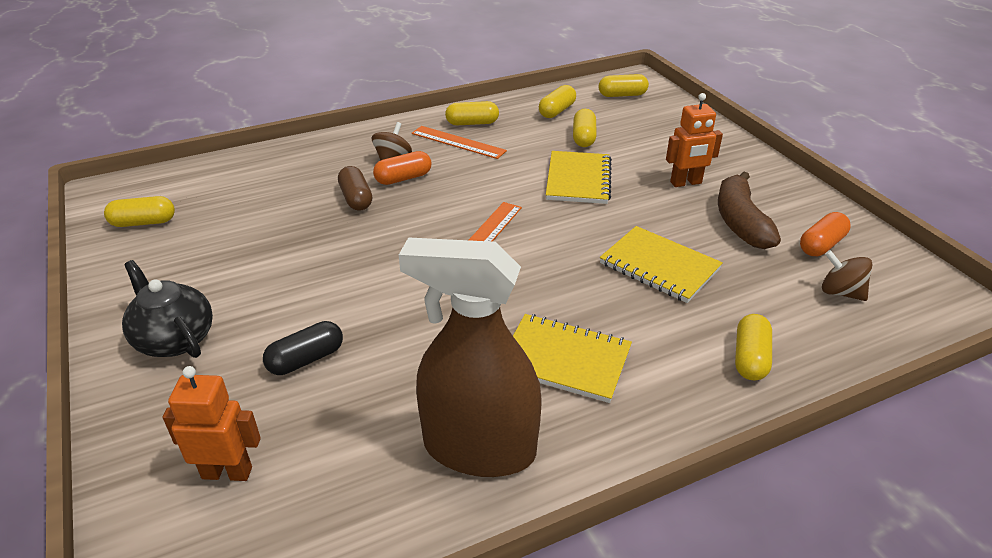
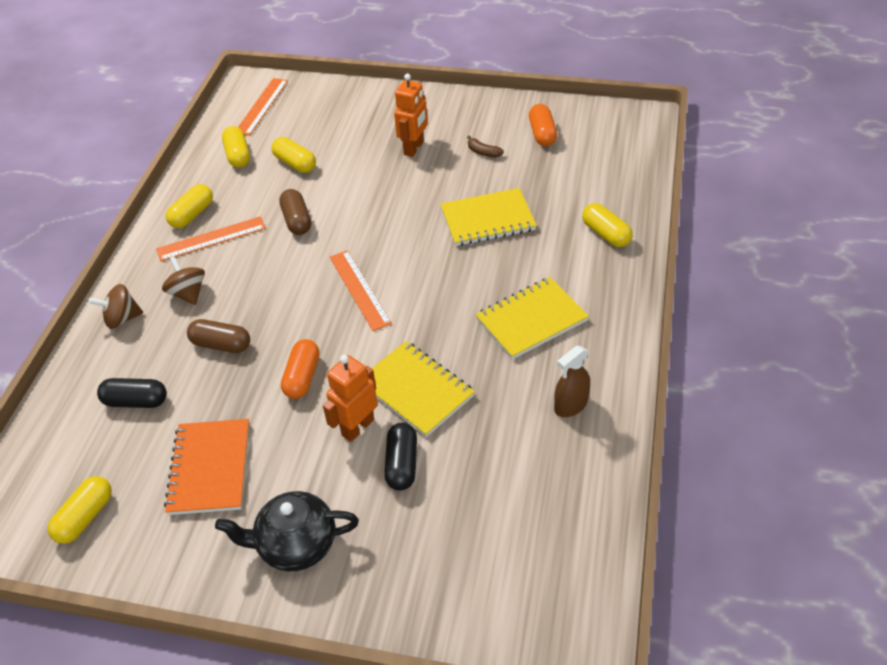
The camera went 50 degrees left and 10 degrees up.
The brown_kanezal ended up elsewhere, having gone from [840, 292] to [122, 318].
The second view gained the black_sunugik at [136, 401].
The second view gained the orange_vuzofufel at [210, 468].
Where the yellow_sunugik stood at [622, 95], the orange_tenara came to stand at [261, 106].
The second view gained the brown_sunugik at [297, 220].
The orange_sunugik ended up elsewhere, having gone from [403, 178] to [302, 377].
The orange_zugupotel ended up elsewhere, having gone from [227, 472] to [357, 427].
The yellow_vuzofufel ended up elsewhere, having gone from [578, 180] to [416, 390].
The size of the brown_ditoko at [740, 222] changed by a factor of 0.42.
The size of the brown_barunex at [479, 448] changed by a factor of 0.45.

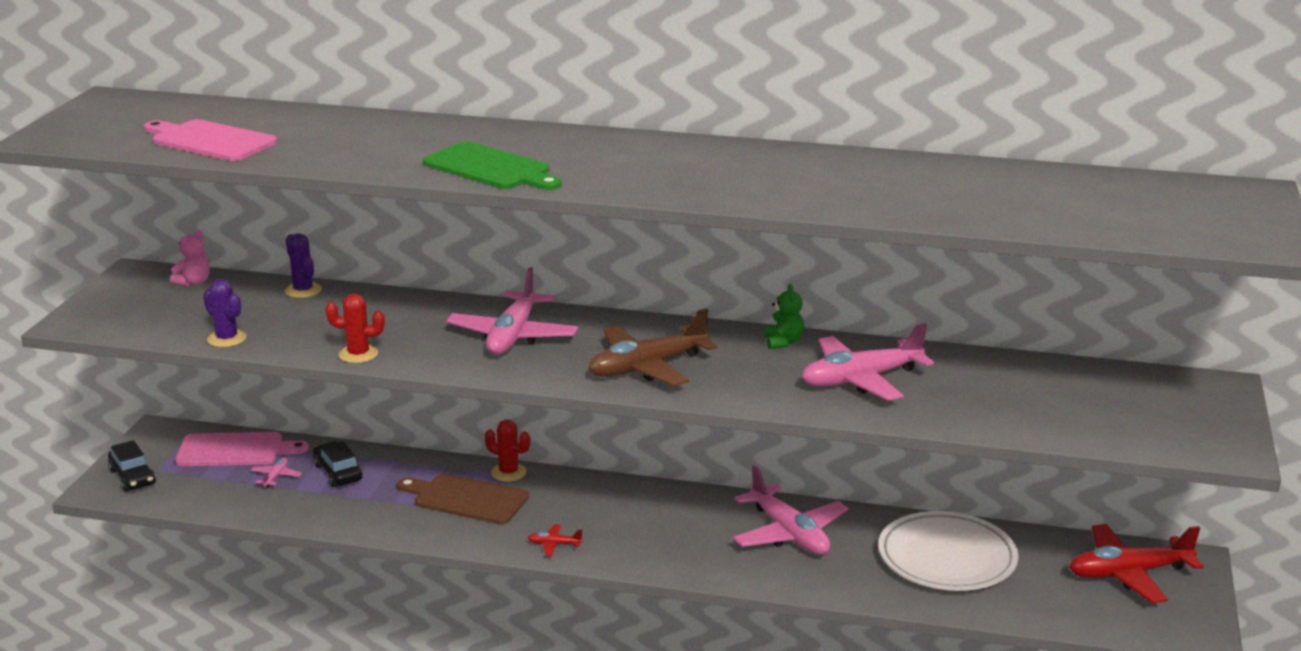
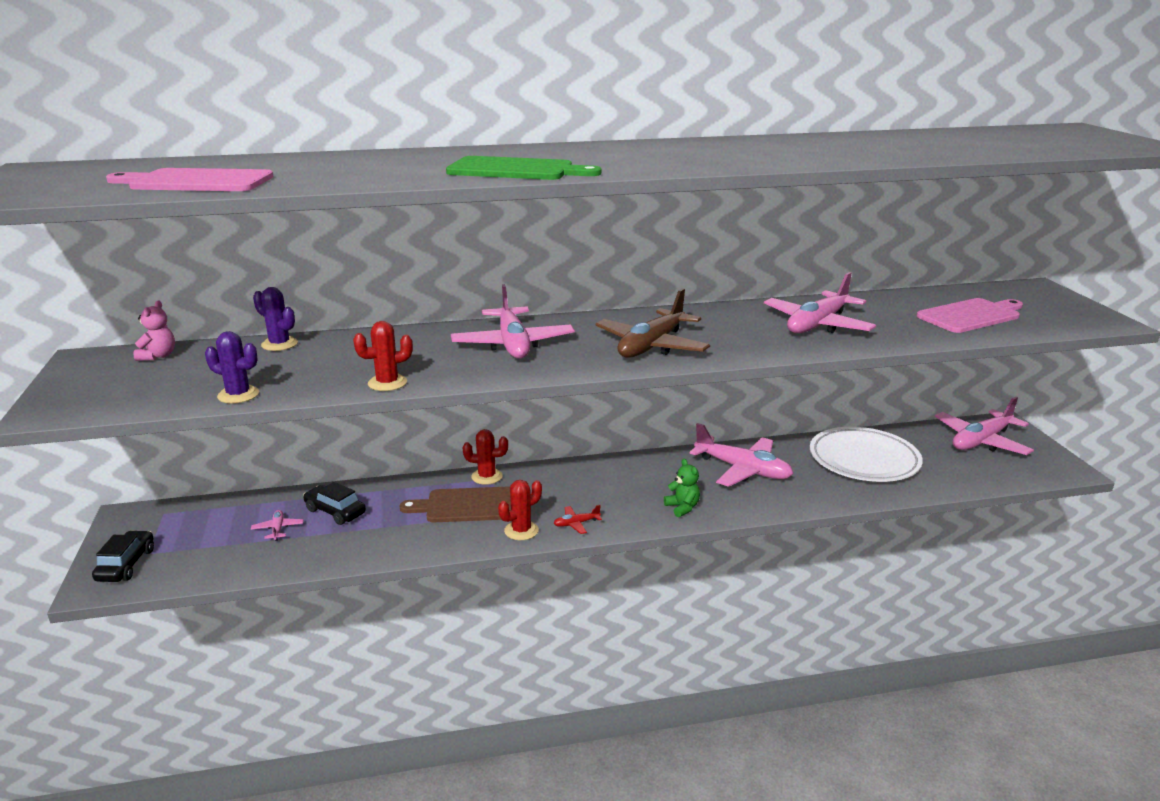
The camera went 25 degrees left and 0 degrees up.
The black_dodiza at [133, 477] ended up facing another way, 120 degrees counterclockwise from before.
The second view gained the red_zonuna at [521, 531].
The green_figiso ended up elsewhere, having gone from [783, 342] to [682, 507].
The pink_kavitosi ended up elsewhere, having gone from [235, 450] to [971, 316].
What was the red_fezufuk at [1129, 574] turned into the pink_fezufuk at [981, 441].

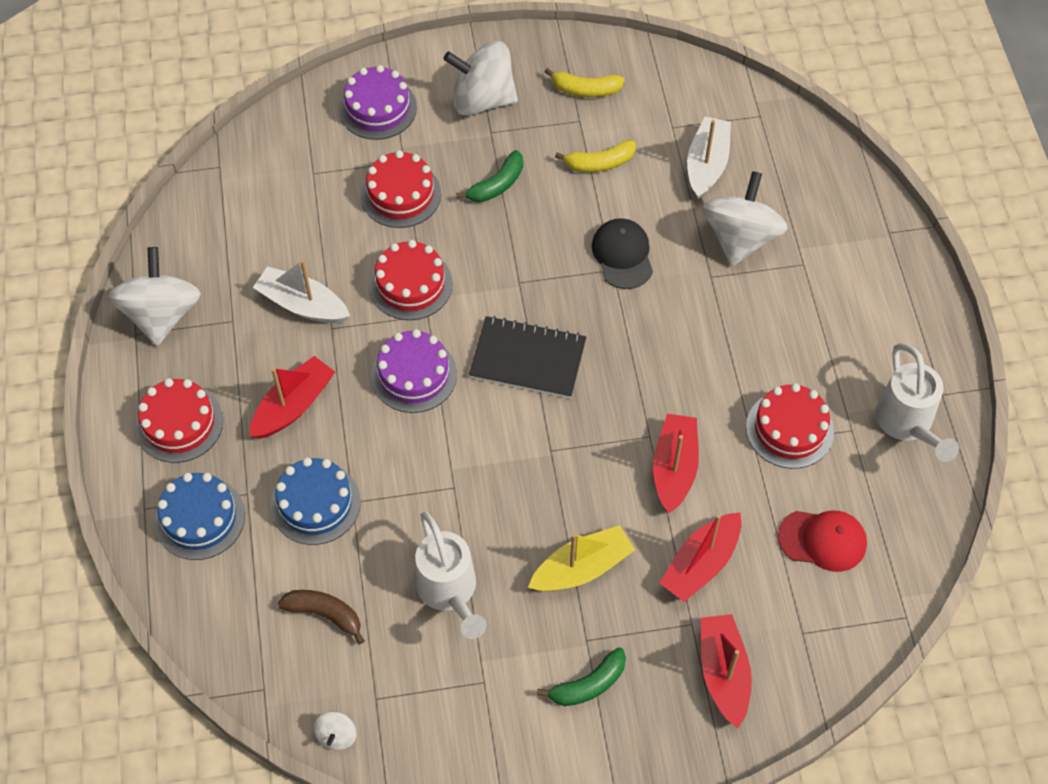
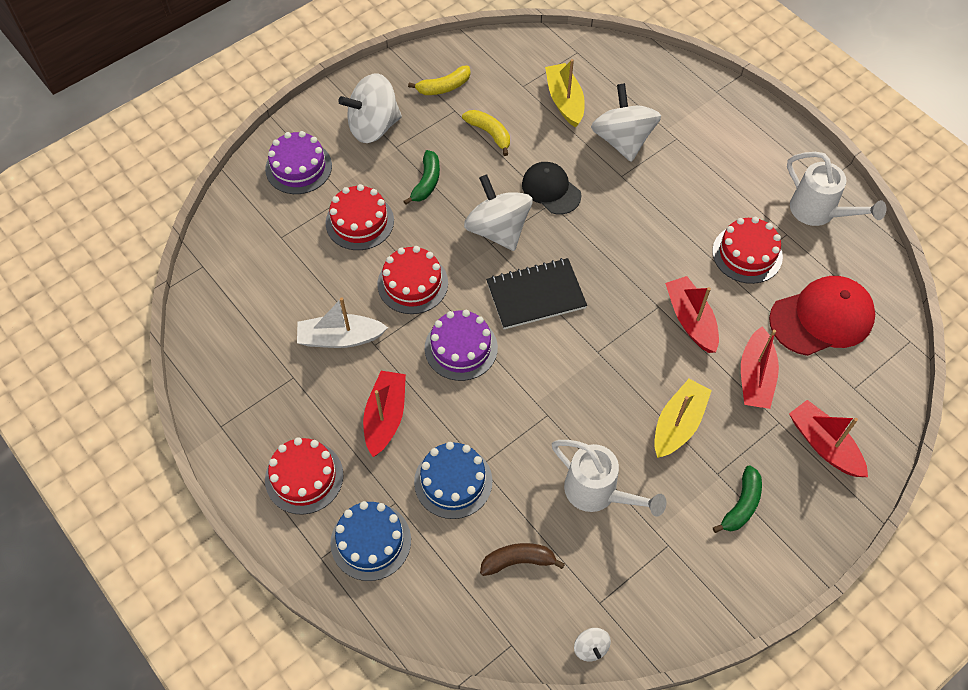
The camera went 30 degrees left and 0 degrees up.
The yellow_ditoko at [599, 163] ended up facing another way, 90 degrees counterclockwise from before.
The white_kanezal ended up elsewhere, having gone from [162, 314] to [498, 230].
What was the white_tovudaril at [706, 164] turned into the yellow_tovudaril at [564, 101].
The size of the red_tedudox at [823, 540] changed by a factor of 1.53.

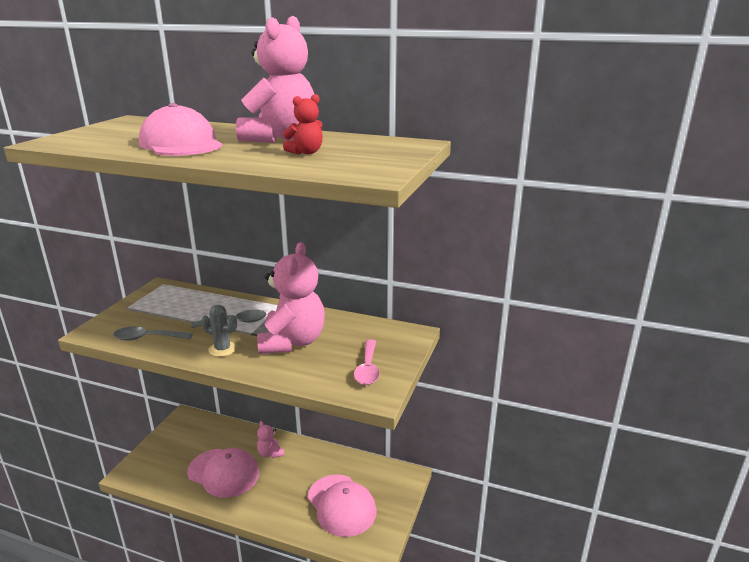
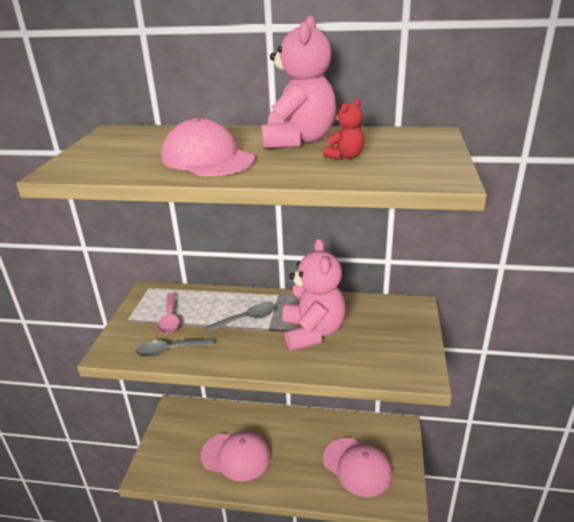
The camera went 10 degrees left and 5 degrees up.
The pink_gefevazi ended up elsewhere, having gone from [368, 369] to [170, 319].
The second view lost the grey_zonuna at [222, 349].
The second view lost the pink_figiso at [270, 453].

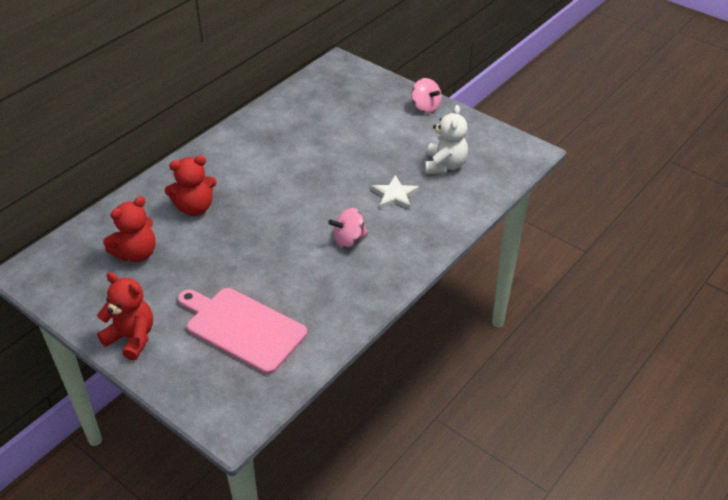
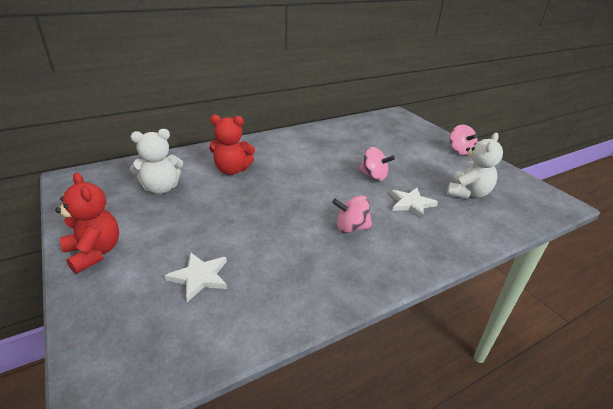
The camera went 20 degrees right and 10 degrees down.
What was the red_figiso at [136, 253] turned into the white_figiso at [161, 188].
Where the pink_kavitosi stood at [242, 328], the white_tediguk came to stand at [199, 277].
The second view gained the pink_kanezal at [373, 176].

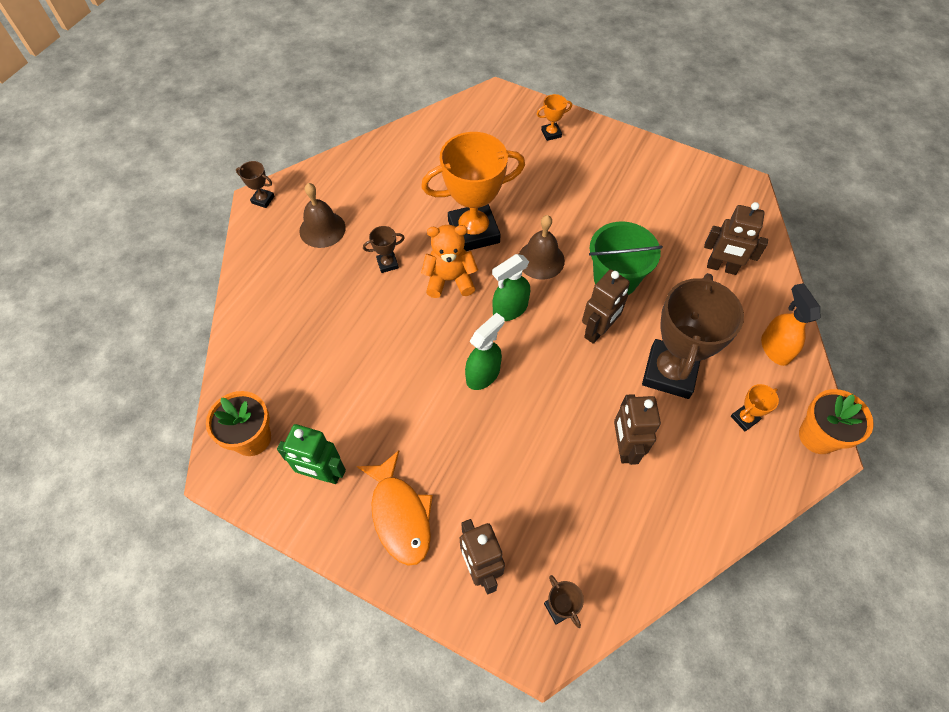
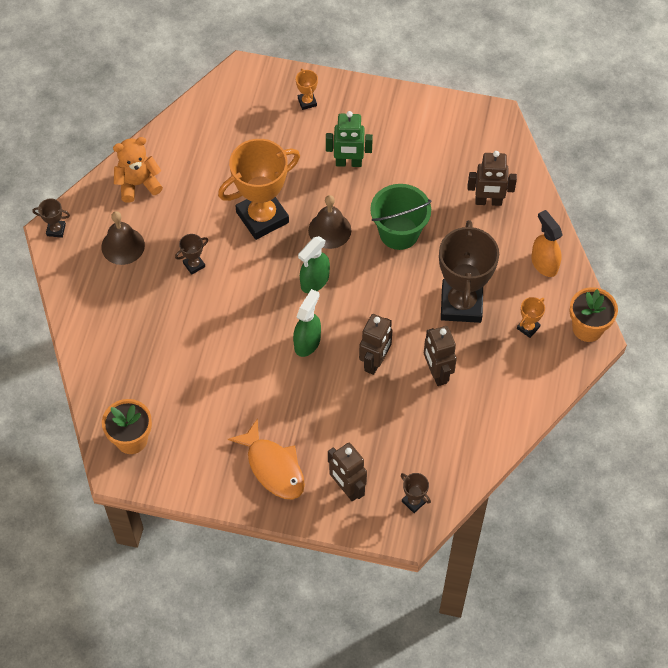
The camera went 15 degrees left and 0 degrees up.
The orange_figiso ended up elsewhere, having gone from [450, 280] to [138, 184].
The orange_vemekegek at [551, 133] ended up facing another way, 75 degrees counterclockwise from before.
The green_zugupotel ended up elsewhere, having gone from [322, 474] to [348, 163].
The brown_zugupotel ended up elsewhere, having gone from [598, 331] to [375, 362].

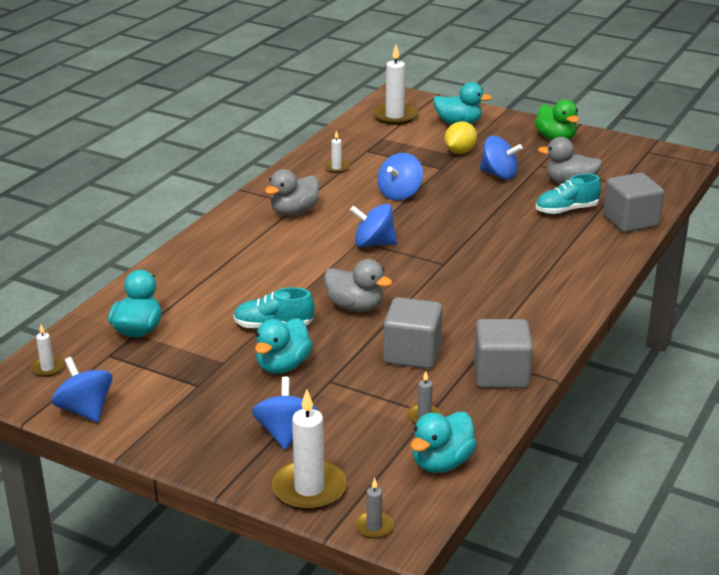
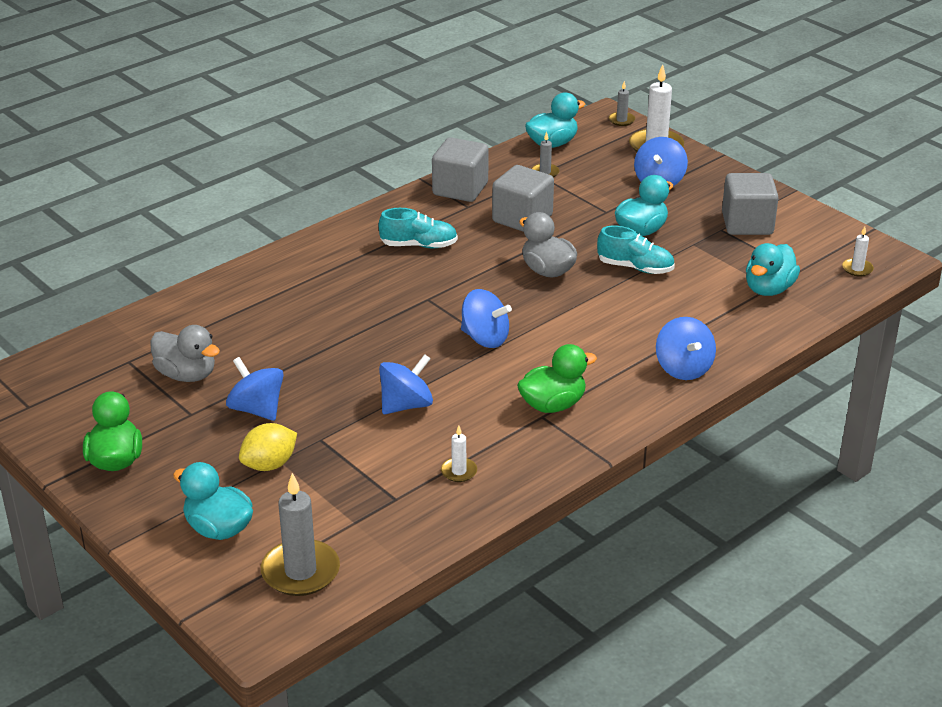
The camera went 160 degrees left and 5 degrees up.
What was the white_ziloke at [394, 116] turned into the grey_ziloke at [300, 571].
The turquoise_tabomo ended up elsewhere, having gone from [566, 210] to [419, 245].
What was the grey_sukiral at [294, 212] turned into the green_sukiral at [553, 405].
The blue_kanezal ended up elsewhere, having gone from [85, 410] to [683, 368].
The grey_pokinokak ended up elsewhere, having gone from [630, 221] to [747, 224].

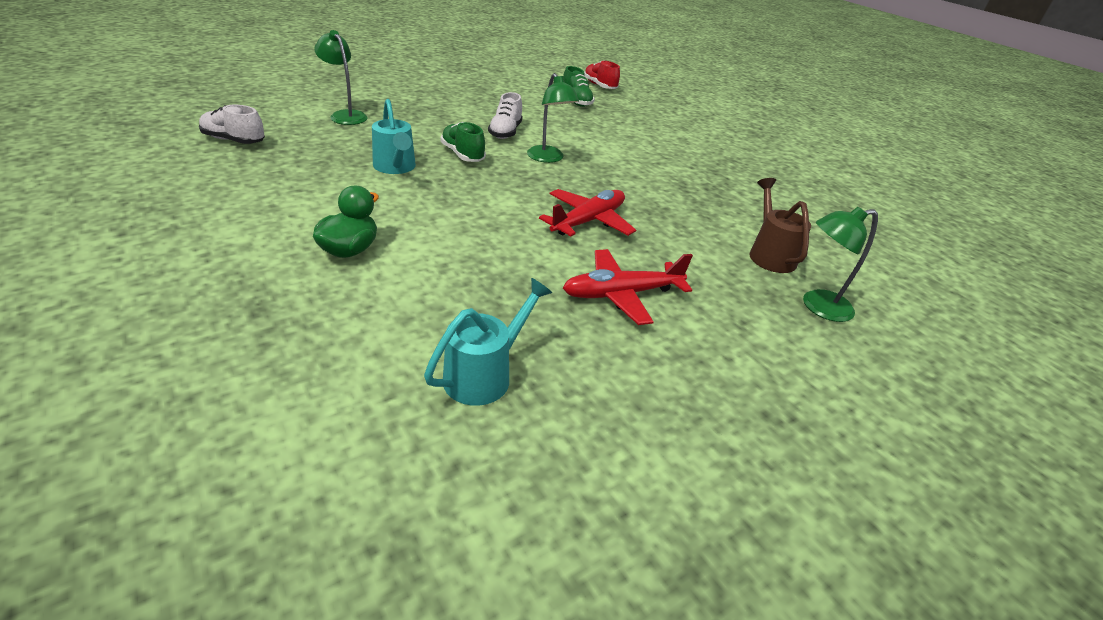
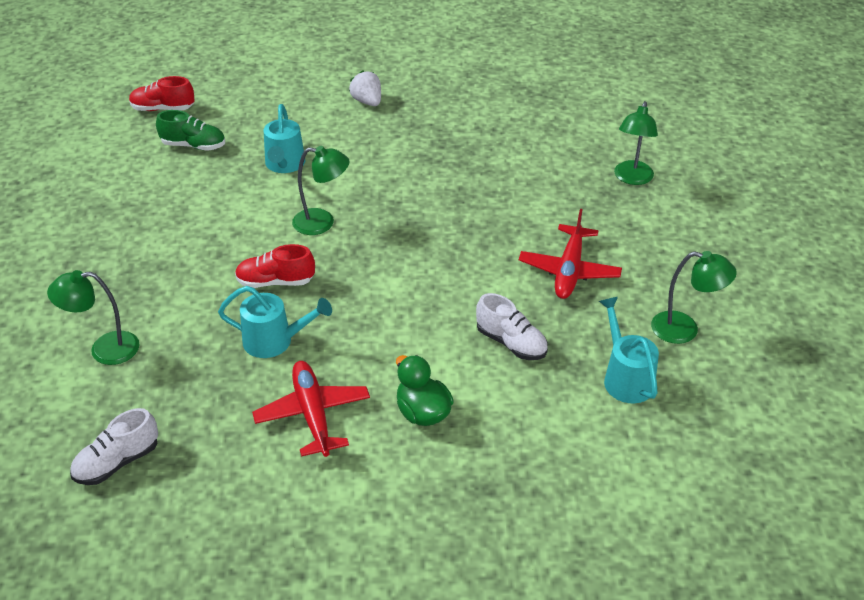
The camera went 55 degrees left and 5 degrees up.
What was the green_tabomo at [462, 155] turned into the red_tabomo at [275, 282].
The red_fezufuk ended up elsewhere, having gone from [588, 221] to [313, 414].
The second view gained the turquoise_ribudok at [284, 165].
The second view gained the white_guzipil at [367, 102].
The white_tabomo ended up elsewhere, having gone from [505, 132] to [511, 343].
The second view gained the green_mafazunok at [685, 329].
The second view lost the brown_ribudok at [769, 254].

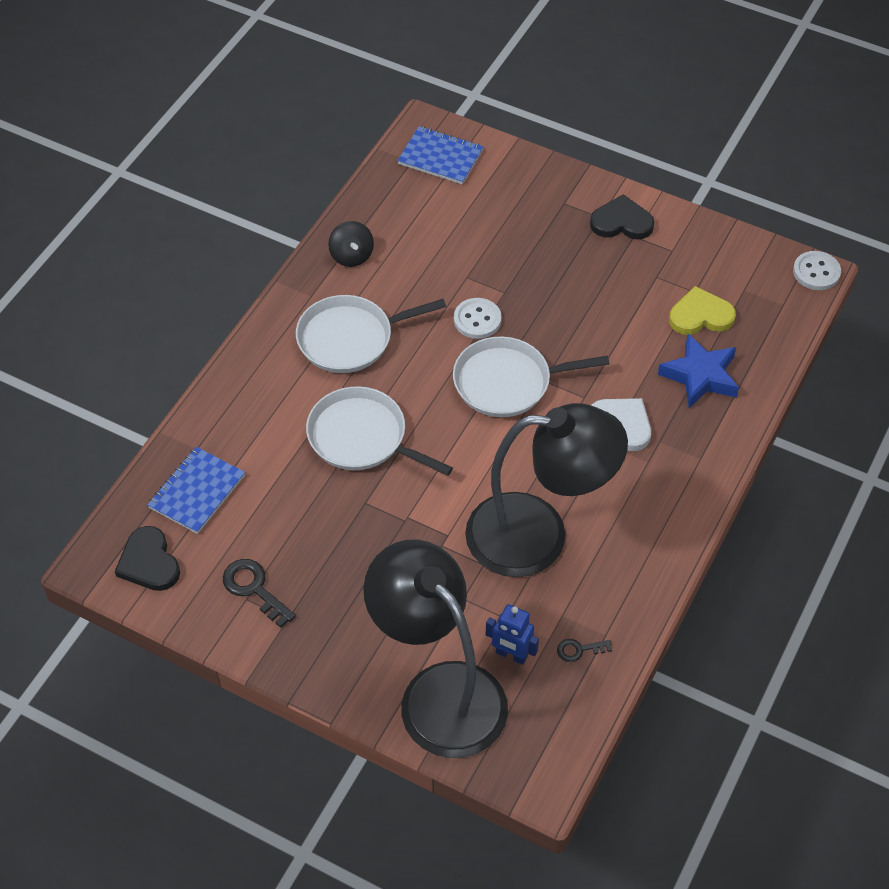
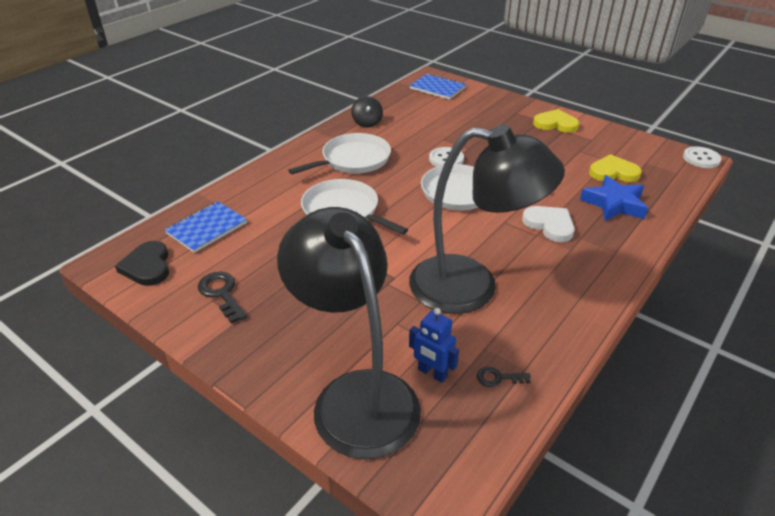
The camera went 10 degrees right and 15 degrees down.
The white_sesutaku at [350, 338] ended up facing another way, 150 degrees clockwise from before.
What was the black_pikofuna at [621, 222] turned into the yellow_pikofuna at [555, 124].

